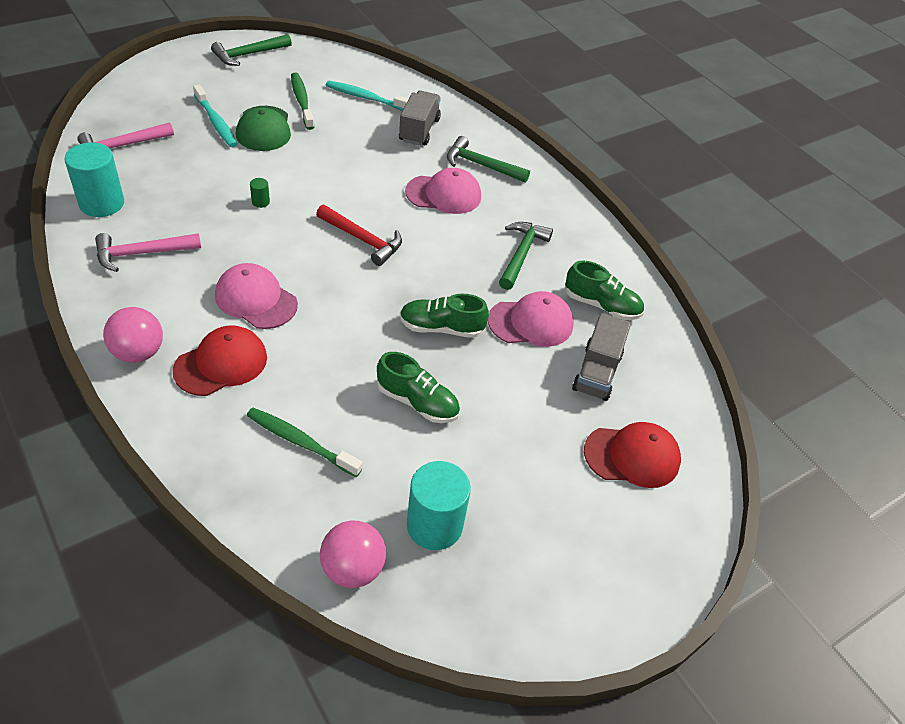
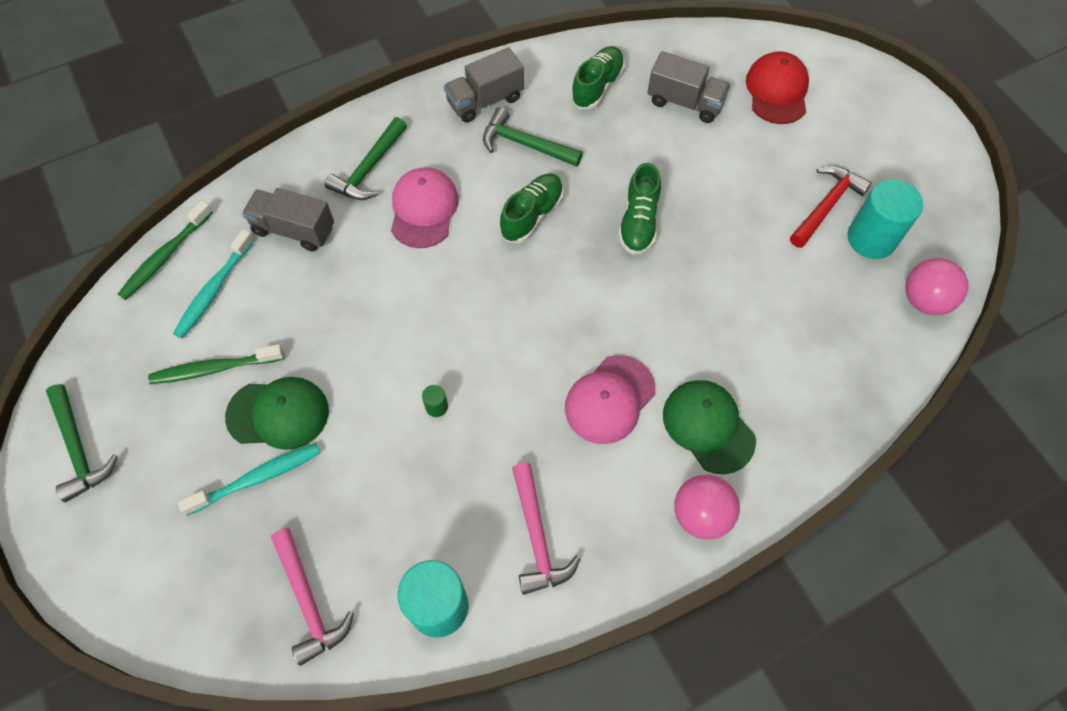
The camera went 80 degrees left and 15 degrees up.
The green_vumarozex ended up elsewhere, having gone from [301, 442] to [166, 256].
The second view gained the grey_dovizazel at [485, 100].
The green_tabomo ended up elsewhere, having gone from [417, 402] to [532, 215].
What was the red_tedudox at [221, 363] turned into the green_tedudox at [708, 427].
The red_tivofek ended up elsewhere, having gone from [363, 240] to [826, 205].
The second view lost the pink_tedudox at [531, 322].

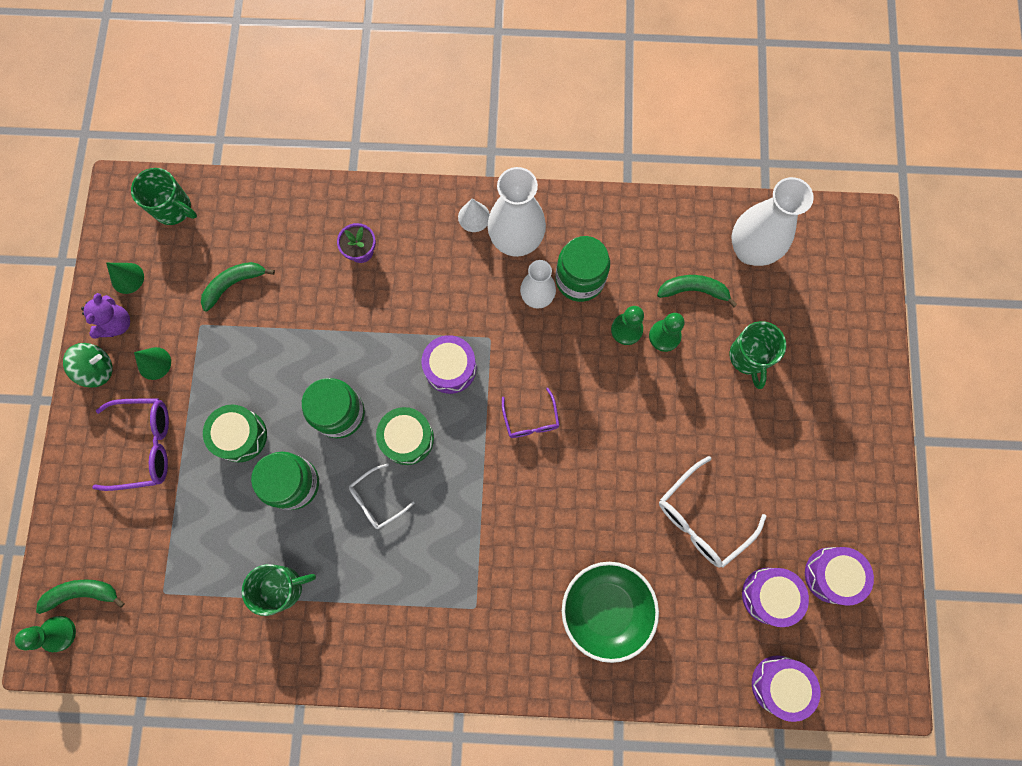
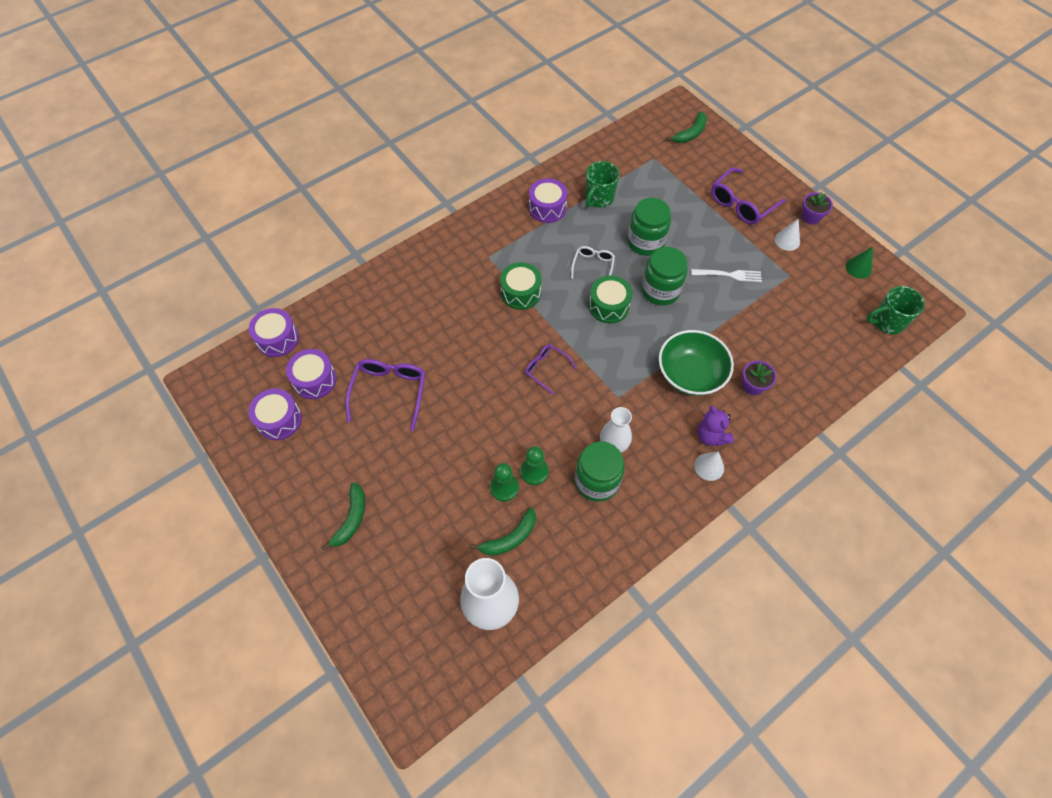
The camera went 140 degrees right and 15 degrees down.
The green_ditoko ended up elsewhere, having gone from [234, 284] to [351, 519].
What was the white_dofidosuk at [702, 518] turned into the purple_dofidosuk at [389, 392].
The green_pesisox ended up elsewhere, having gone from [240, 436] to [520, 293].
The purple_pesisox ended up elsewhere, having gone from [450, 368] to [547, 208].
The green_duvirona ended up elsewhere, having gone from [606, 609] to [690, 374].
The second view gained the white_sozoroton at [729, 275].
The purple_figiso ended up elsewhere, having gone from [116, 324] to [711, 436].
What was the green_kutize at [154, 363] turned into the white_kutize at [787, 240].
Where the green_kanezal stood at [97, 369], the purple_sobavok came to stand at [810, 217].
The second view lost the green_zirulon at [58, 633].
The second view lost the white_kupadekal at [516, 241].
The second view lost the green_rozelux at [748, 357].

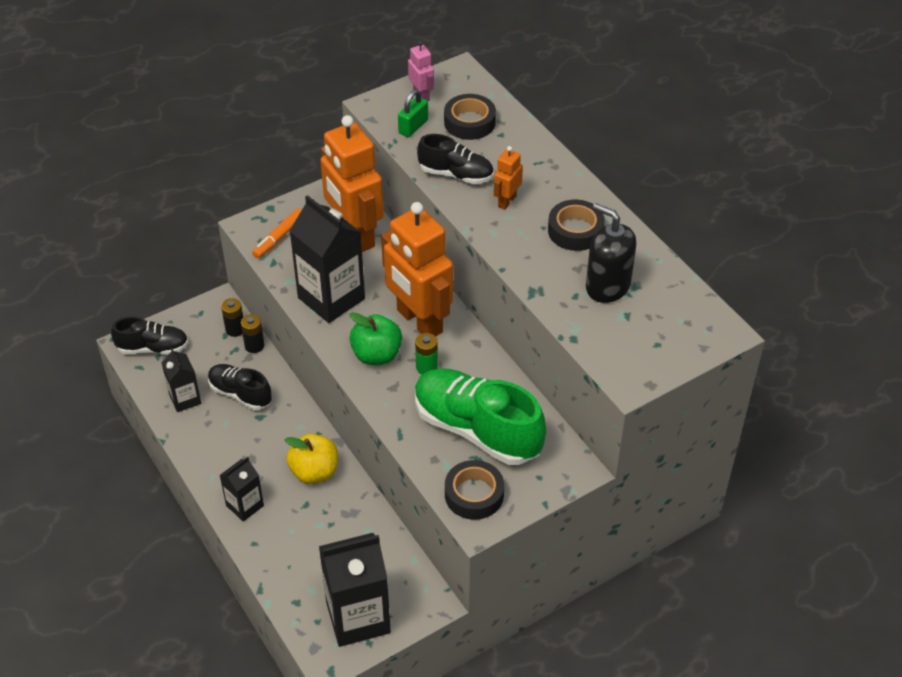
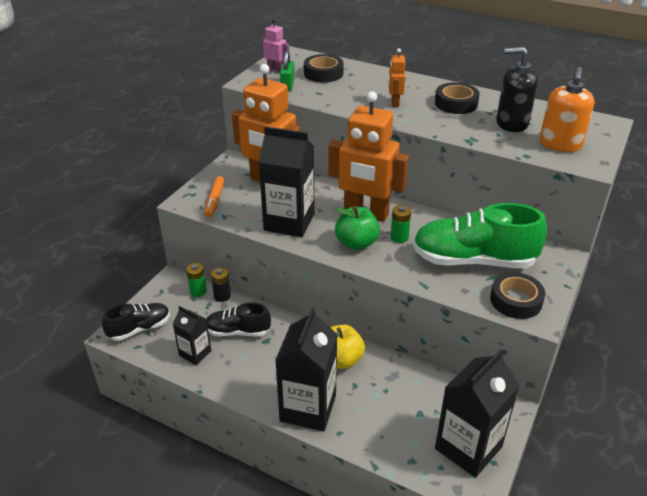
The camera went 30 degrees left and 10 degrees down.
What was the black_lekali at [235, 329] turned into the green_lekali at [198, 291].
The size of the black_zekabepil at [245, 506] changed by a factor of 1.85.
The second view gained the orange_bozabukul at [560, 144].
The second view lost the black_tabomo at [456, 174].

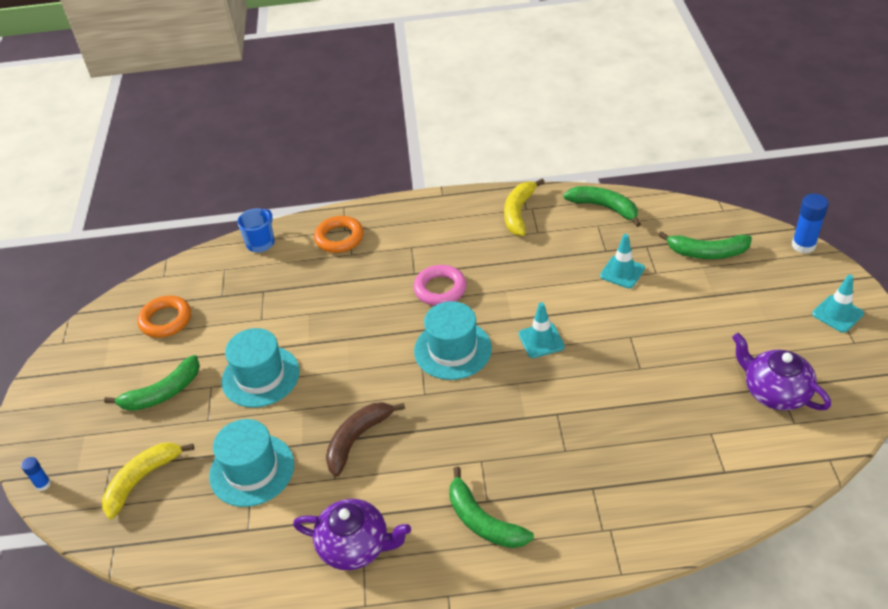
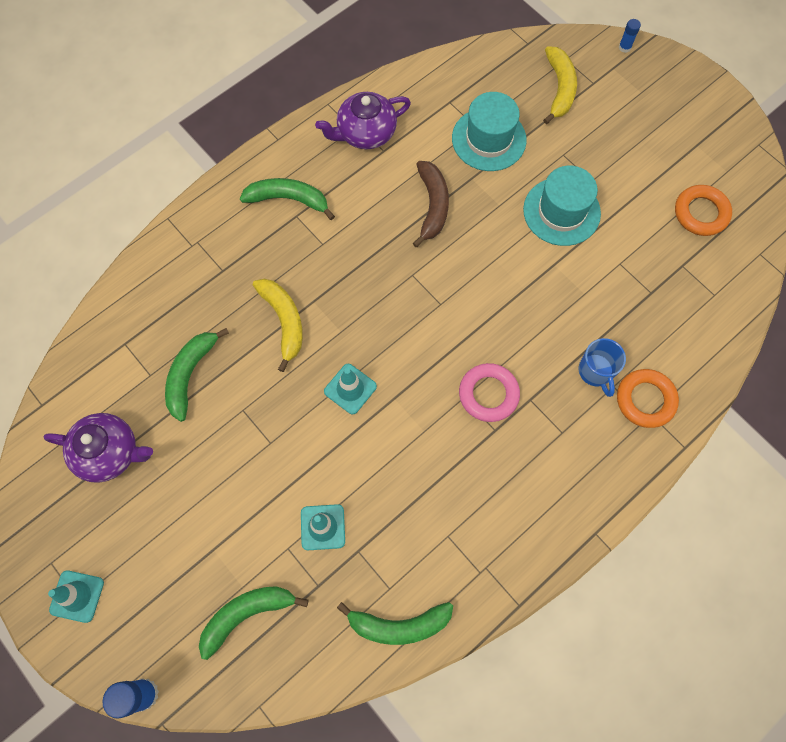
The camera went 140 degrees right and 25 degrees up.
The green_ditoko ended up elsewhere, having gone from [163, 393] to [190, 374].
The yellow_ditoko ended up elsewhere, having gone from [518, 213] to [284, 321].
The blue_rozelux ended up elsewhere, having gone from [261, 242] to [595, 372].
The second view lost the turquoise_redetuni at [452, 350].

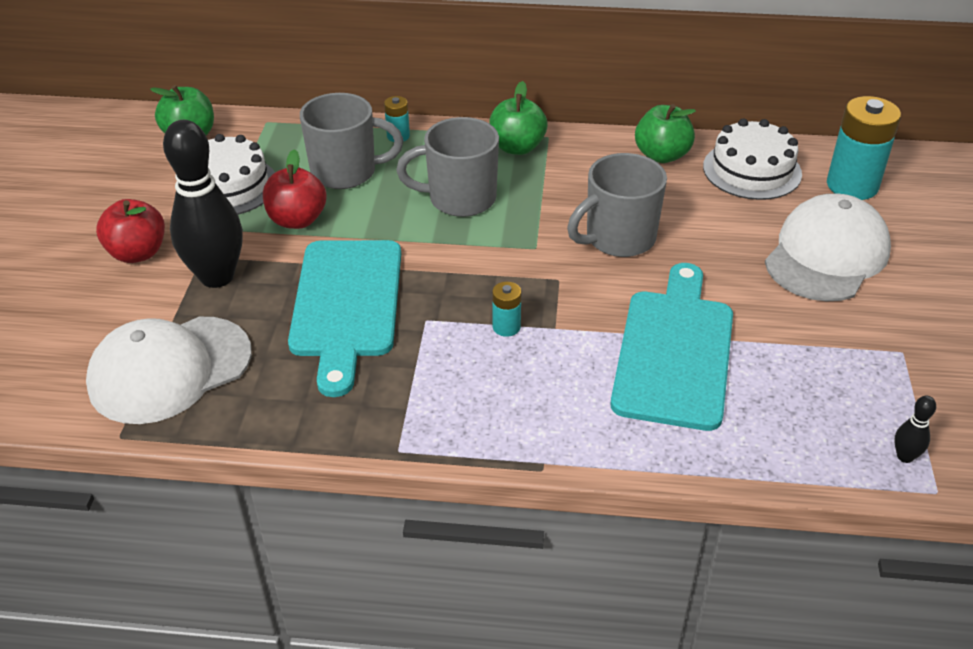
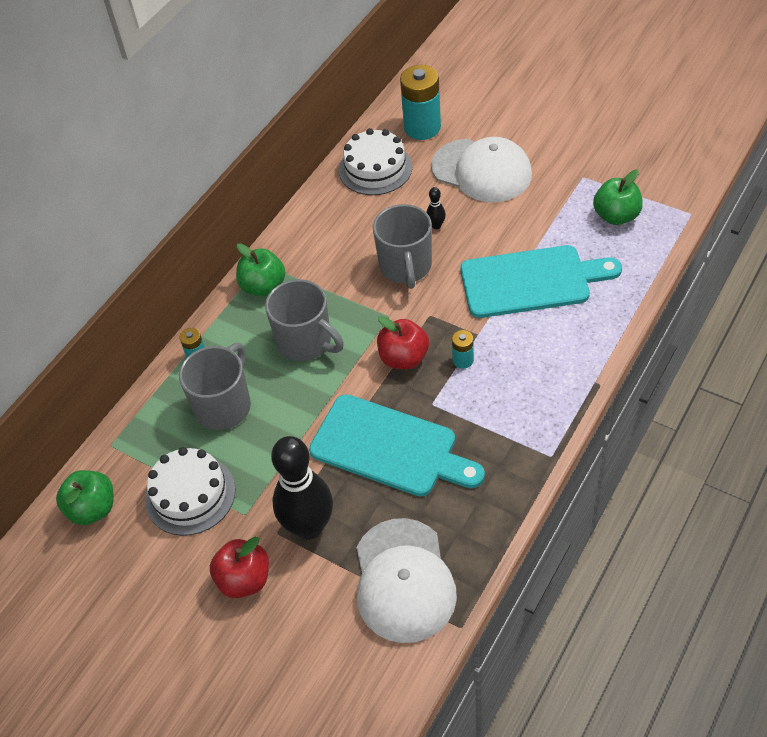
The camera went 60 degrees left and 10 degrees up.
The grey_rozelux at [460, 199] ended up facing another way, 75 degrees counterclockwise from before.
The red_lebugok ended up elsewhere, having gone from [297, 220] to [404, 358].
The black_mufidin ended up elsewhere, having gone from [905, 456] to [436, 225].
The white_tedudox at [826, 255] ended up facing another way, 150 degrees clockwise from before.
The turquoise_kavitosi at [674, 352] ended up facing another way, 135 degrees clockwise from before.
The green_lebugok ended up elsewhere, having gone from [662, 155] to [616, 216].

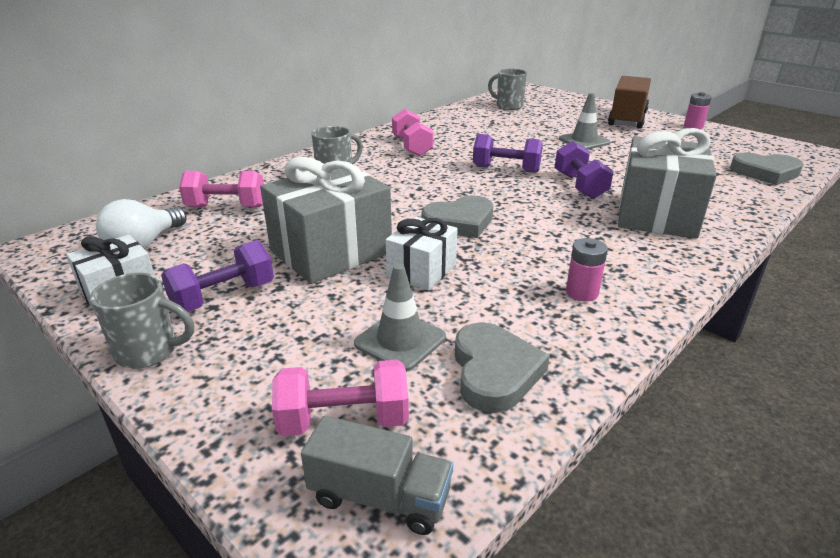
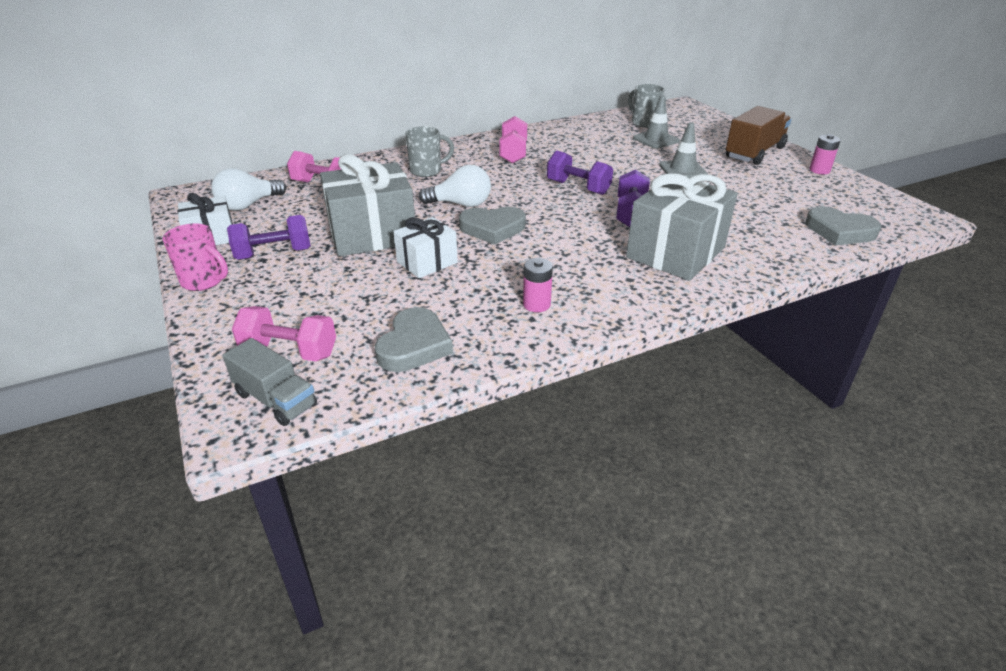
The camera went 20 degrees right and 5 degrees up.
What was the grey_rozelux at [149, 352] turned into the pink_rozelux at [204, 281].
The second view gained the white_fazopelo at [461, 204].
The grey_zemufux ended up elsewhere, having gone from [400, 340] to [656, 140].

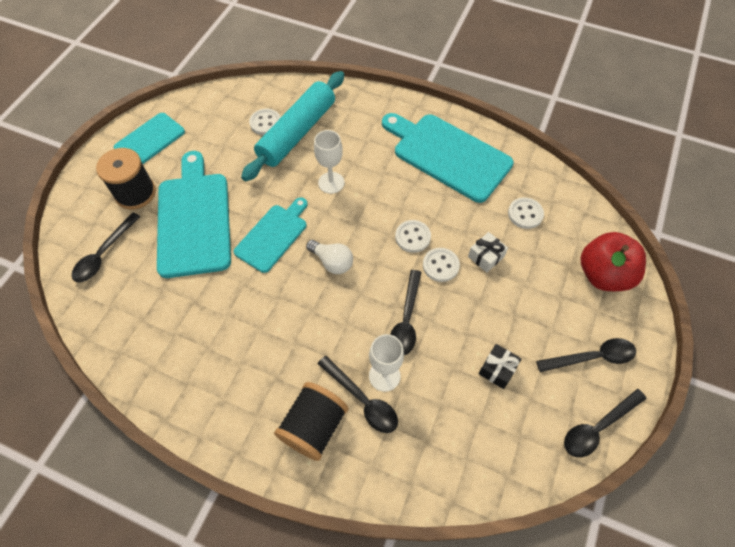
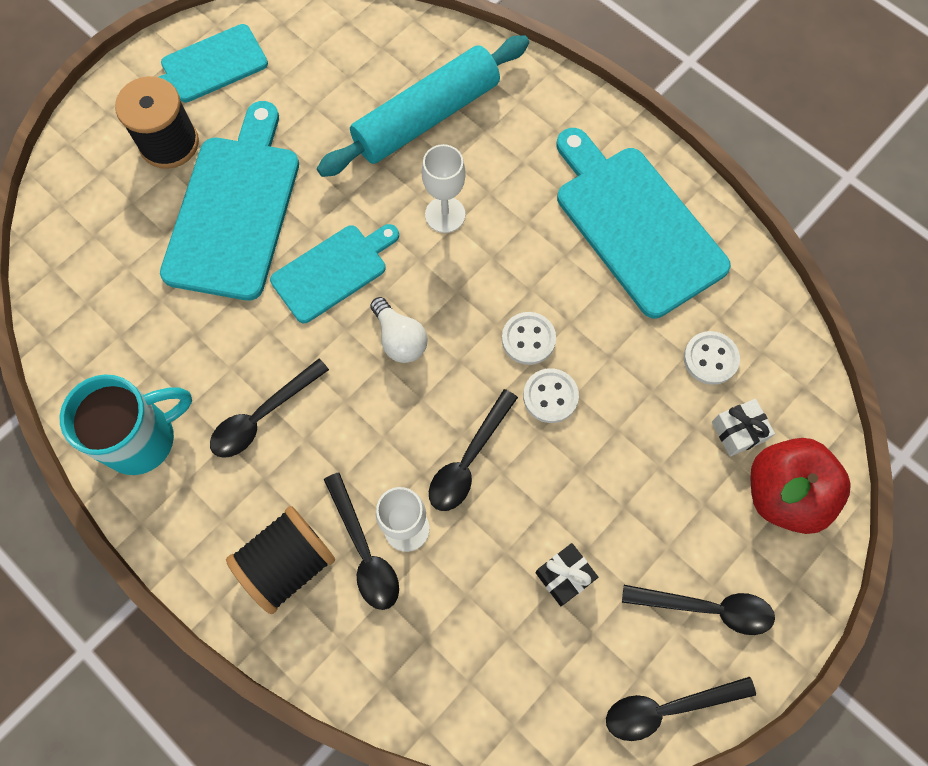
The camera went 20 degrees right and 10 degrees up.
The second view gained the turquoise_rozelux at [142, 438].
The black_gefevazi ended up elsewhere, having gone from [104, 254] to [262, 416].
The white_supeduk ended up elsewhere, having gone from [486, 256] to [738, 431].
The second view lost the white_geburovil at [265, 123].

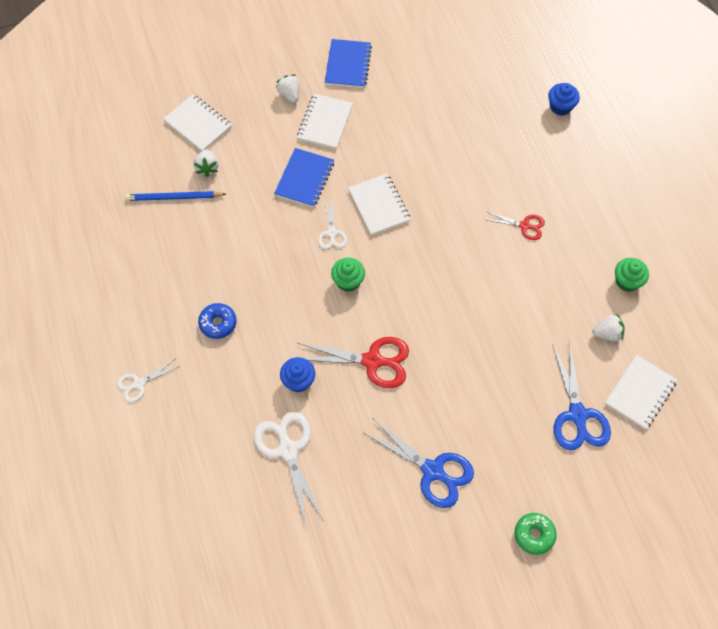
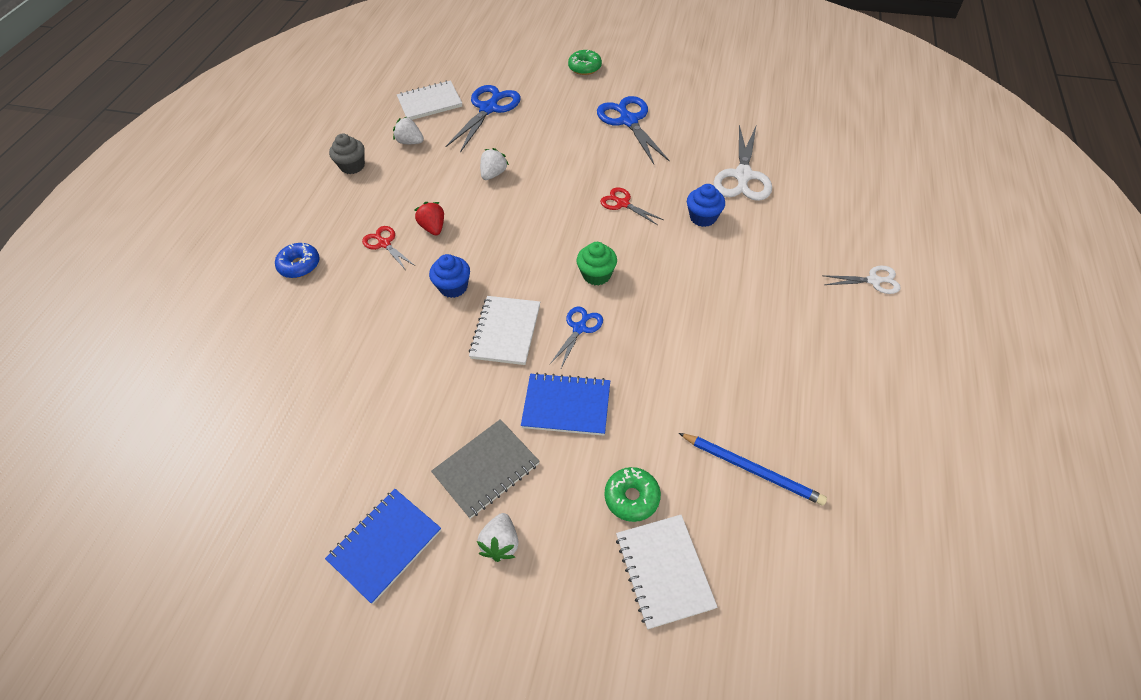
The camera went 145 degrees left and 10 degrees down.
The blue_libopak ended up elsewhere, having gone from [218, 323] to [300, 265].
What was the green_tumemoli at [627, 281] turned into the grey_tumemoli at [352, 166].
The second view gained the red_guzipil at [433, 228].
The blue_tumemoli ended up elsewhere, having gone from [560, 107] to [453, 287].
What was the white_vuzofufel at [325, 122] turned into the grey_vuzofufel at [486, 469].
The white_guzipil ended up elsewhere, having gone from [207, 168] to [494, 174].
The blue_vuzofufel at [304, 179] ended up facing another way, 45 degrees clockwise from before.
What was the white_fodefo at [331, 233] turned into the blue_fodefo at [579, 328].
The size of the red_fodefo at [372, 361] changed by a factor of 0.56.
The second view gained the green_libopak at [632, 497].

